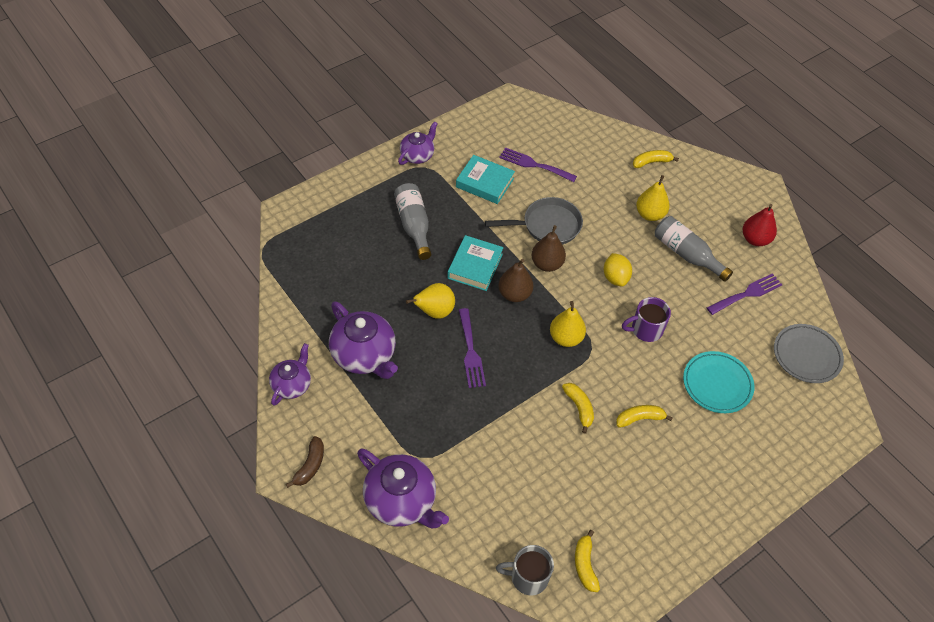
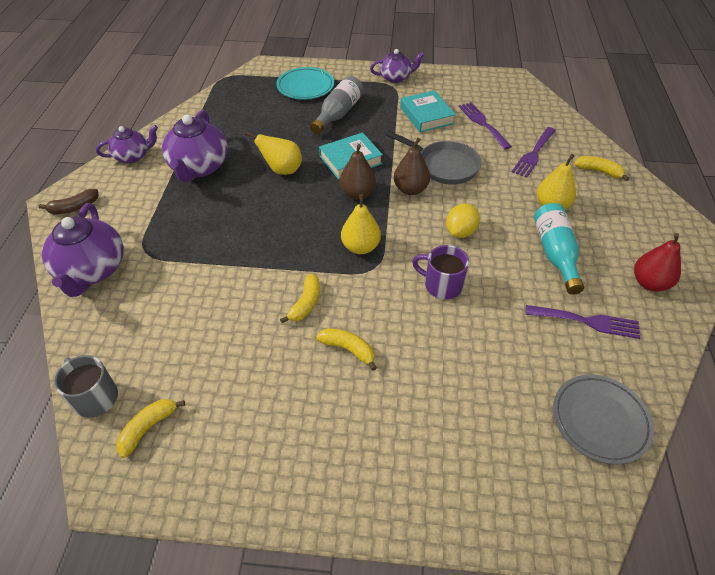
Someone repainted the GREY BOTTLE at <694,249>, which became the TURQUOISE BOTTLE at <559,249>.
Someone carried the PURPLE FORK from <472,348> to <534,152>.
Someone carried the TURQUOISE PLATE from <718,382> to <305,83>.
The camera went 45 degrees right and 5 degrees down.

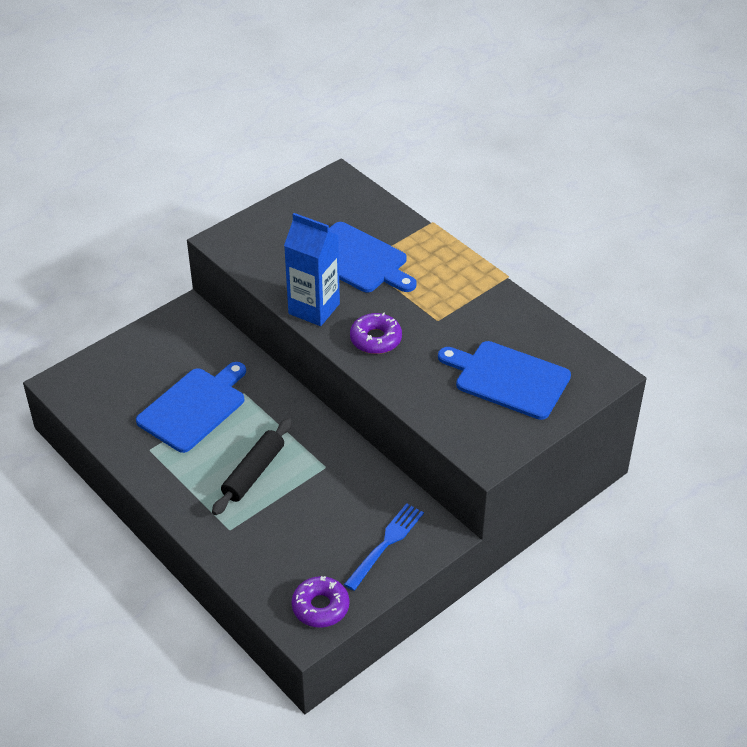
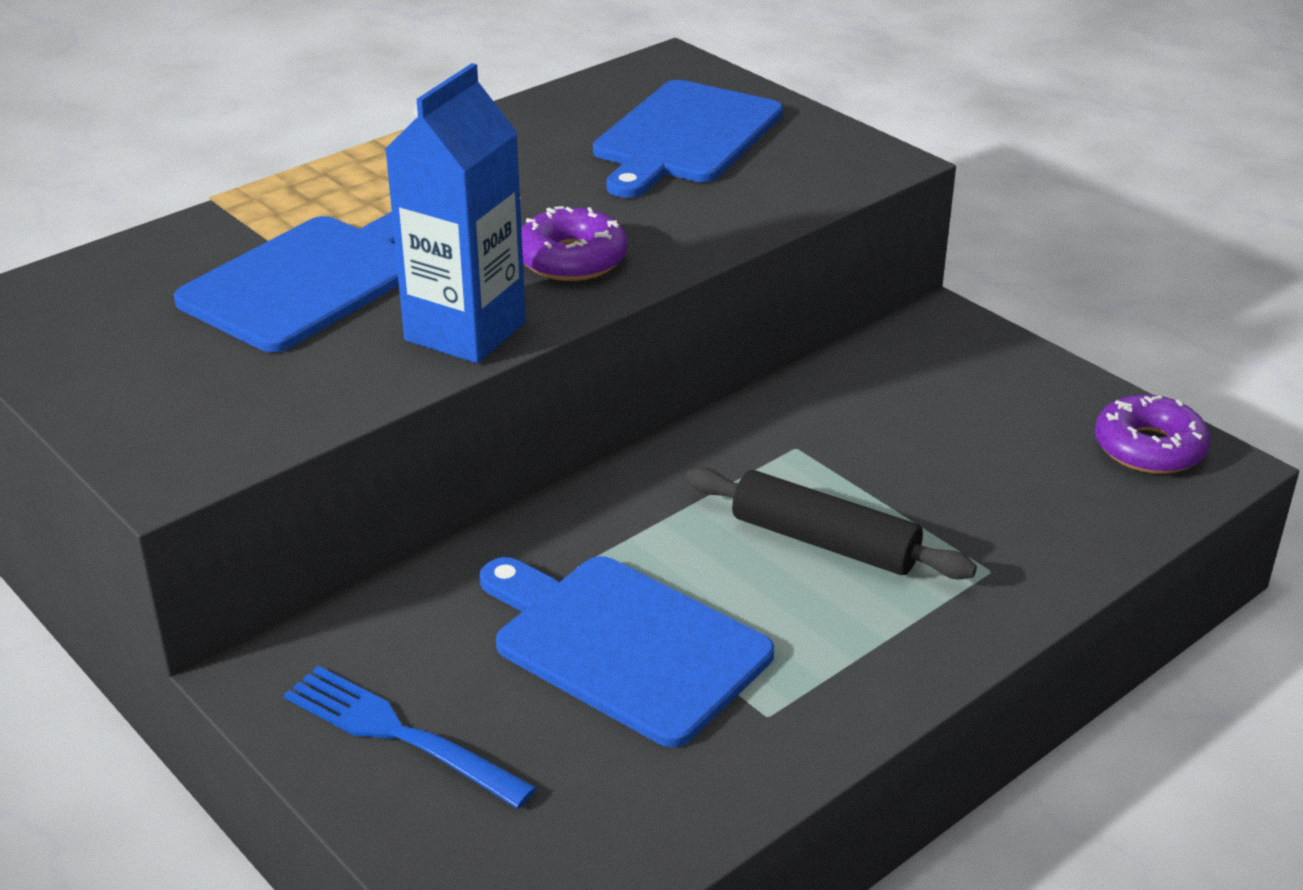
Someone carried the BLUE FORK from <384,547> to <410,737>.
The camera went 90 degrees left and 10 degrees down.

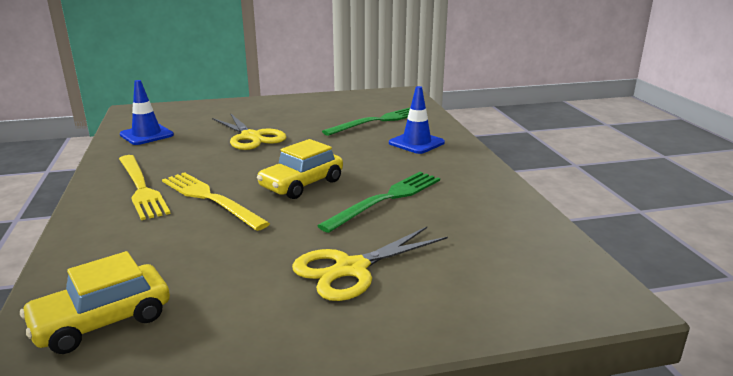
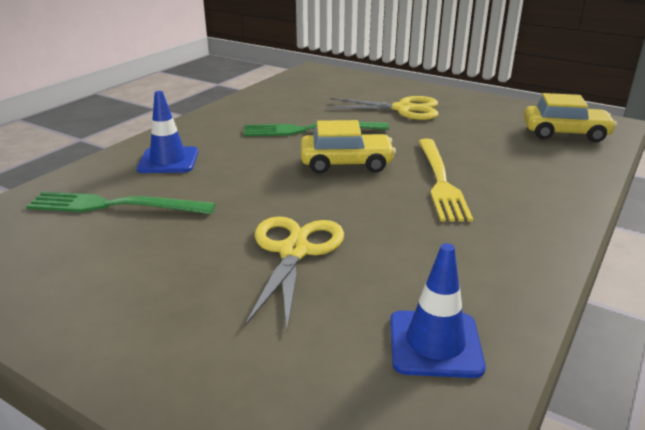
Someone took away the YELLOW FORK at <145,187>.
The camera went 135 degrees left and 5 degrees up.

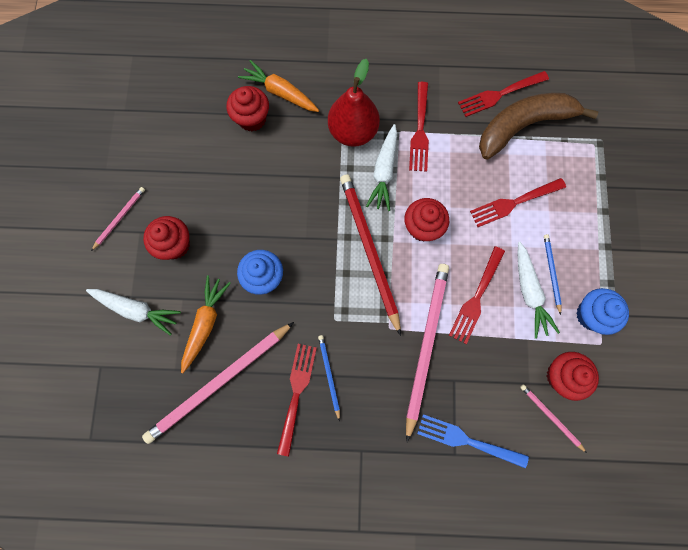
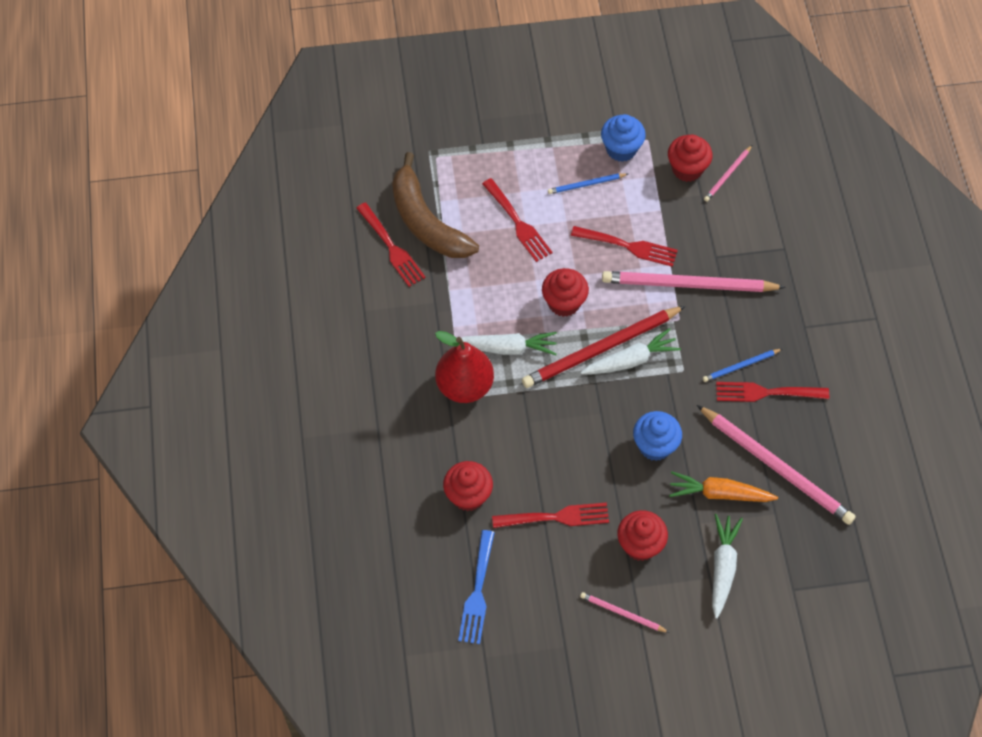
Someone took away the ORANGE CARROT at <278,86>.
Someone carried the RED FORK from <419,127> to <550,515>.
Someone carried the WHITE CARROT from <538,290> to <630,351>.
Someone carried the BLUE FORK from <473,441> to <476,587>.
The camera went 100 degrees left and 15 degrees down.

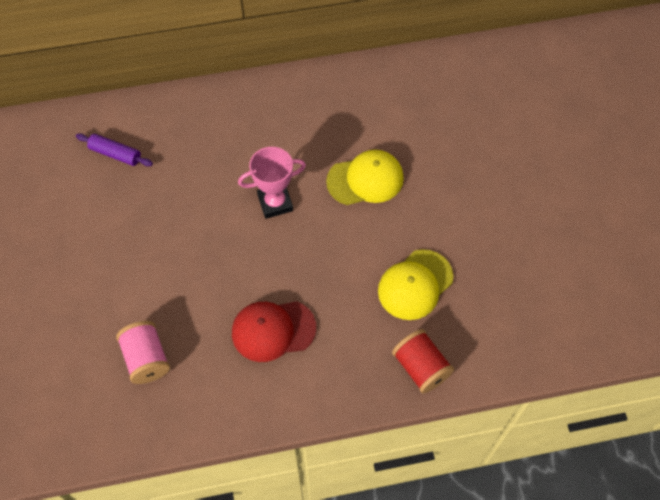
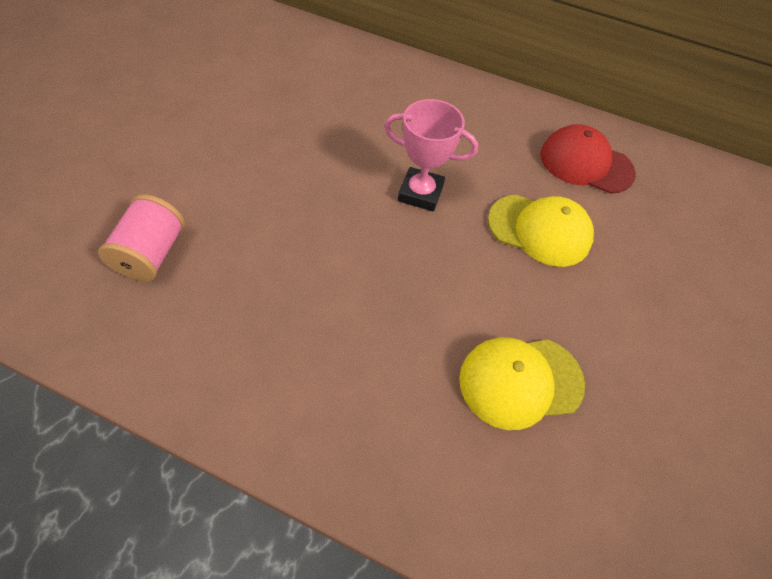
Someone took away the PURPLE ROLLING PIN at <114,149>.
Someone carried the RED CAP from <274,331> to <588,159>.
Someone took away the RED SPOOL at <423,361>.
The camera went 30 degrees right and 5 degrees down.

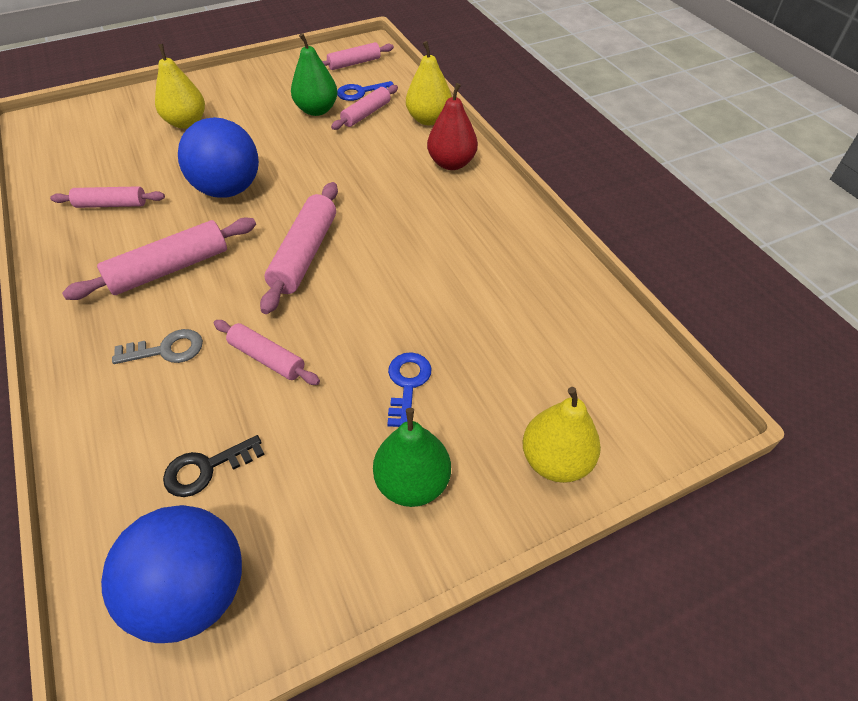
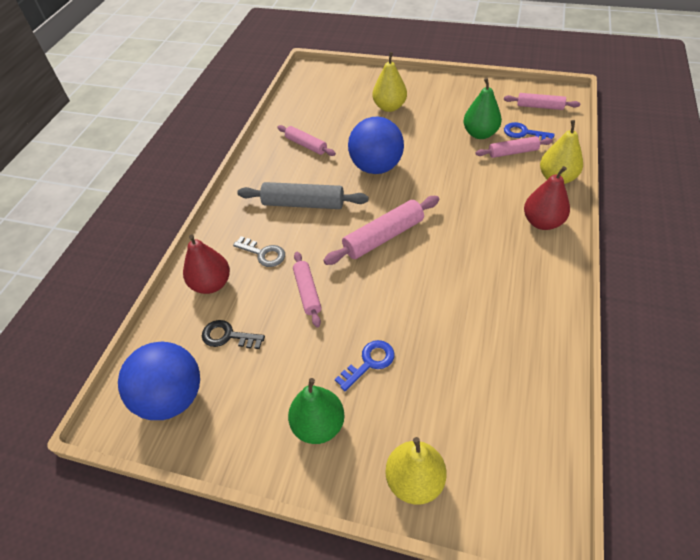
Someone repainted the PINK ROLLING PIN at <159,258>, which became the GREY ROLLING PIN at <302,195>.
Someone put down the RED PEAR at <206,264>.
The camera went 45 degrees right and 0 degrees up.

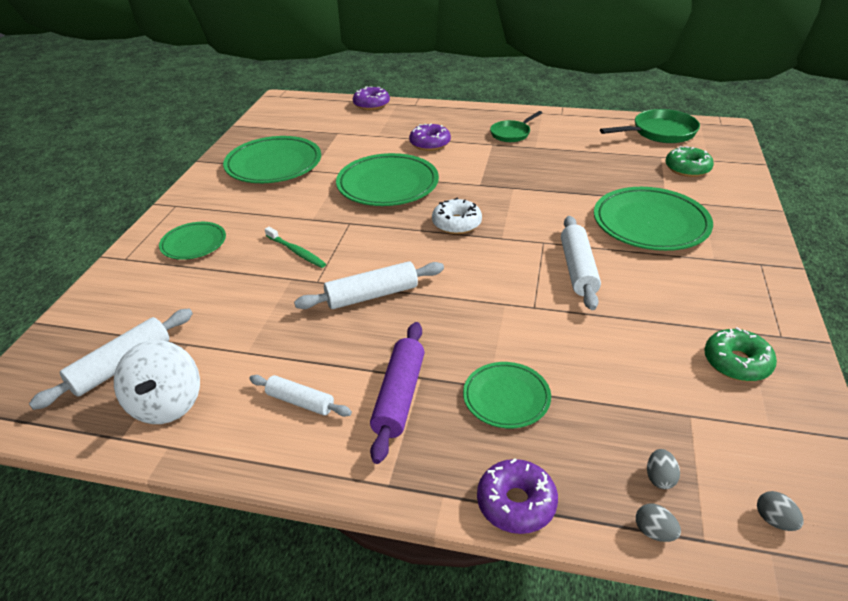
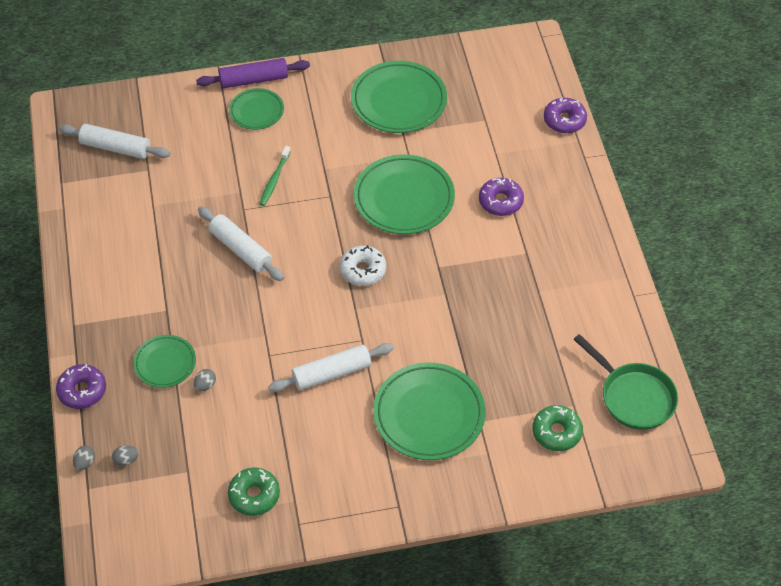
Someone took away the GREEN PAN at <516,126>.
Someone carried the PURPLE ROLLING PIN from <397,393> to <253,73>.
Someone took away the WHITE SPINNING TOP at <157,382>.
Someone took away the WHITE ROLLING PIN at <300,396>.
Someone carried the GREY EGG from <780,511> to <205,380>.
The camera went 65 degrees right and 15 degrees up.

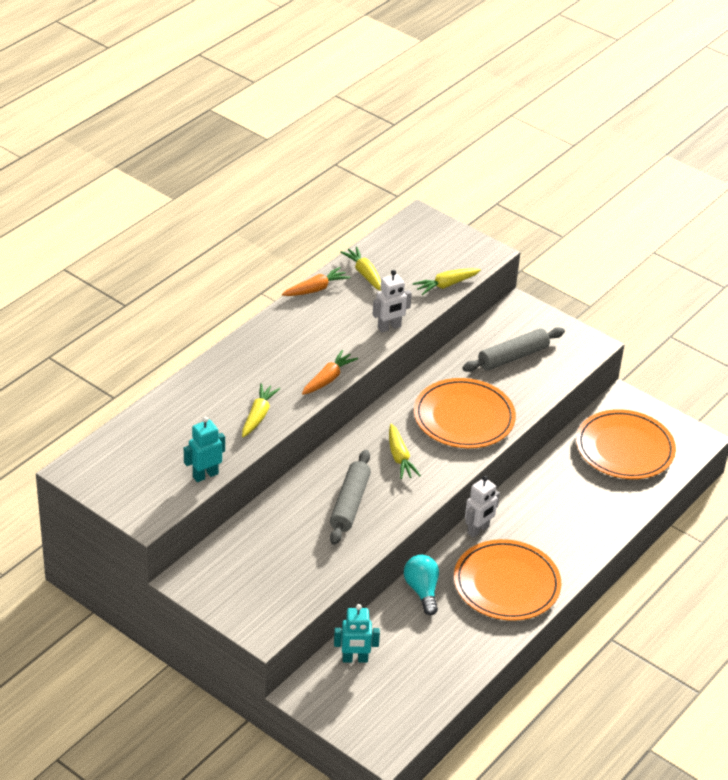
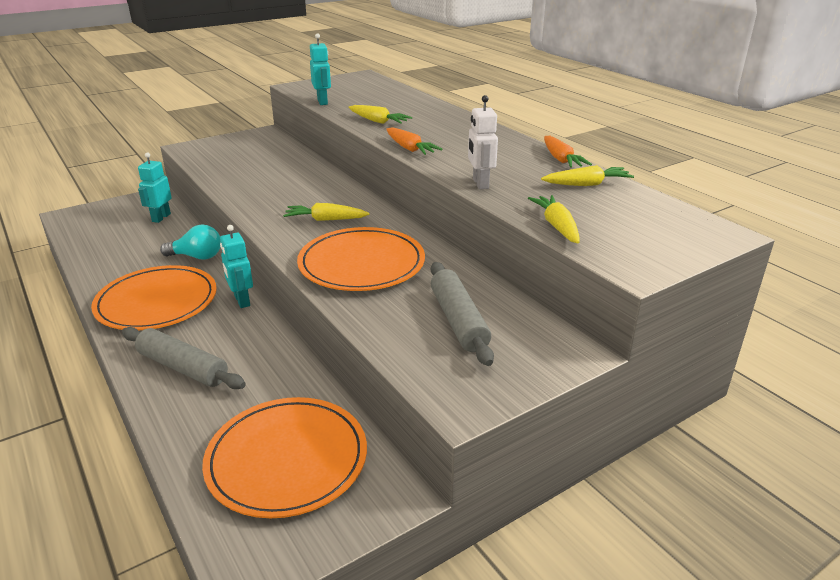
Someone carried the GREY ROLLING PIN from <350,497> to <184,358>.
Someone repainted the WHITE ROBOT at <482,507>, which became the TURQUOISE ROBOT at <236,266>.
The camera went 110 degrees right and 10 degrees down.

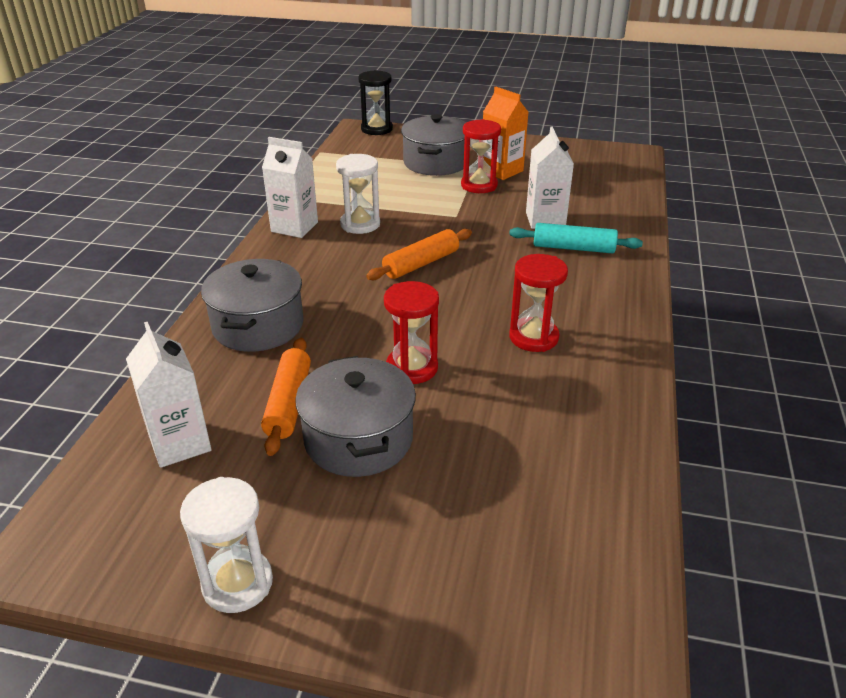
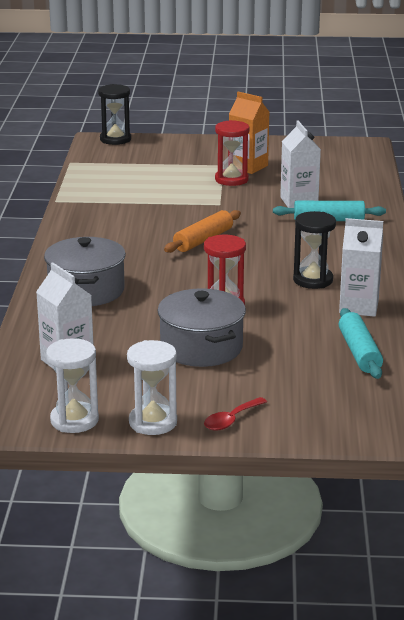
Someone took away the GREY POT at <433,145>.
Someone carried the WHITE CARTON from <290,187> to <361,267>.
Someone carried the WHITE HOURGLASS from <358,194> to <72,385>.
Someone repainted the RED HOURGLASS at <538,303>, which became the BLACK HOURGLASS at <314,250>.
Someone took away the ORANGE ROLLING PIN at <286,397>.
Someone put down the TURQUOISE ROLLING PIN at <361,343>.
Someone put down the RED SPOON at <235,414>.
The camera went 10 degrees left and 10 degrees down.

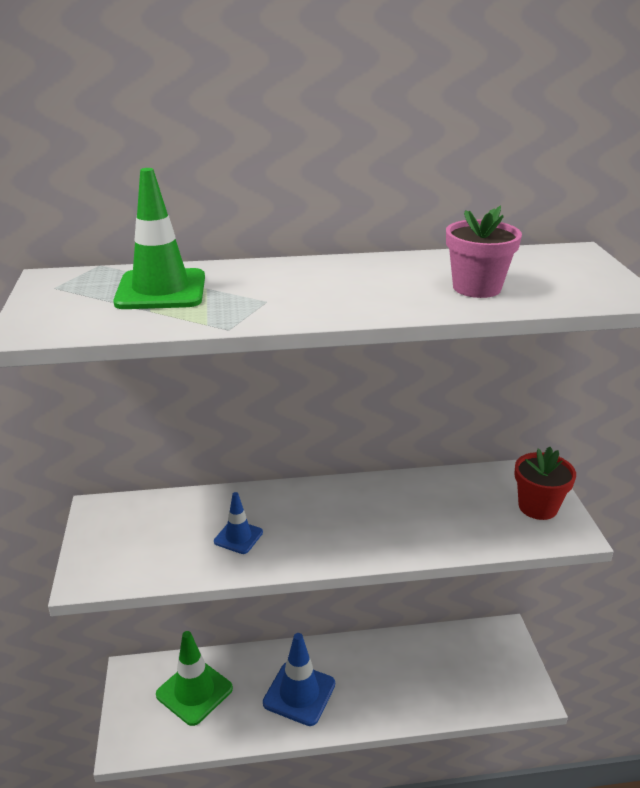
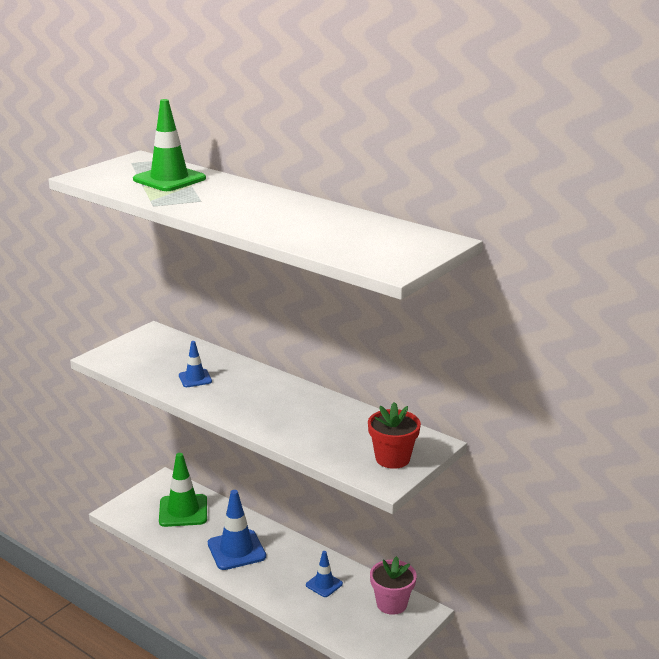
Someone carried the PINK FLOWER POT from <484,252> to <393,585>.
Someone put down the BLUE TRAFFIC CONE at <324,574>.
The camera went 45 degrees right and 5 degrees down.

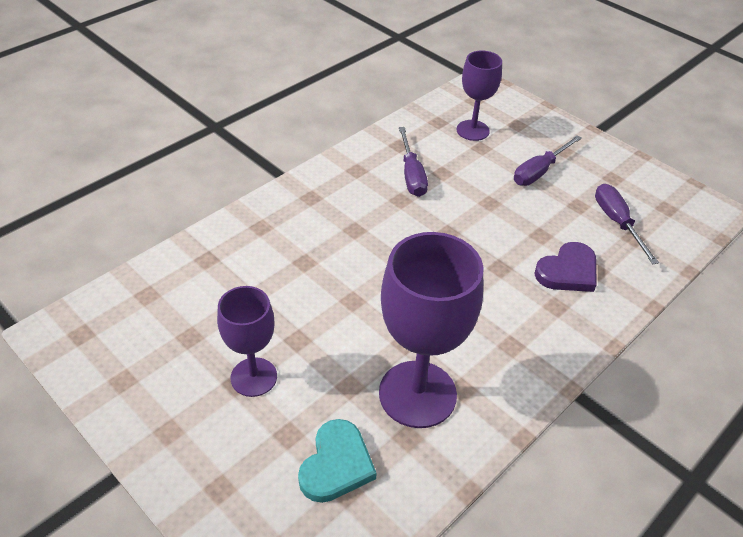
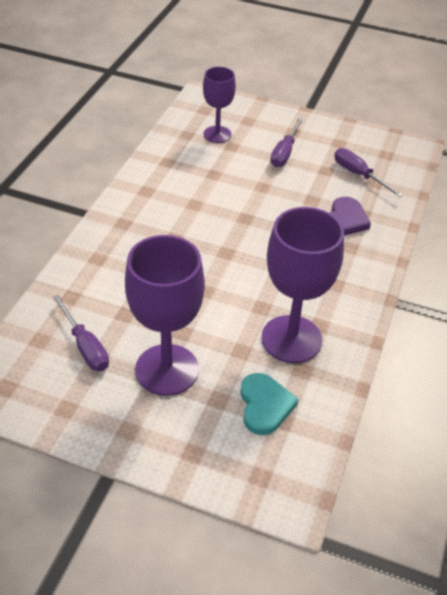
Someone carried the PURPLE SCREWDRIVER from <413,162> to <81,333>.
Someone scaled the PURPLE GOBLET at <247,341> by 1.67.
The camera went 25 degrees left and 0 degrees up.

